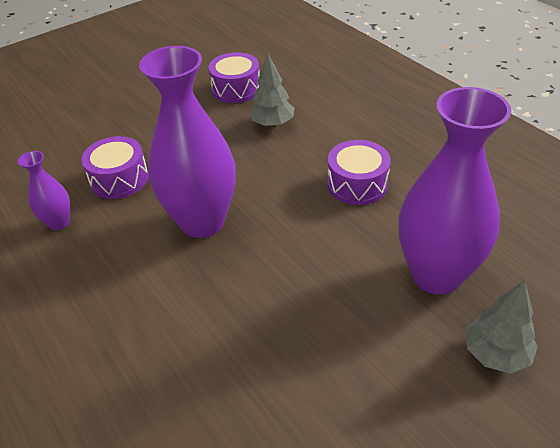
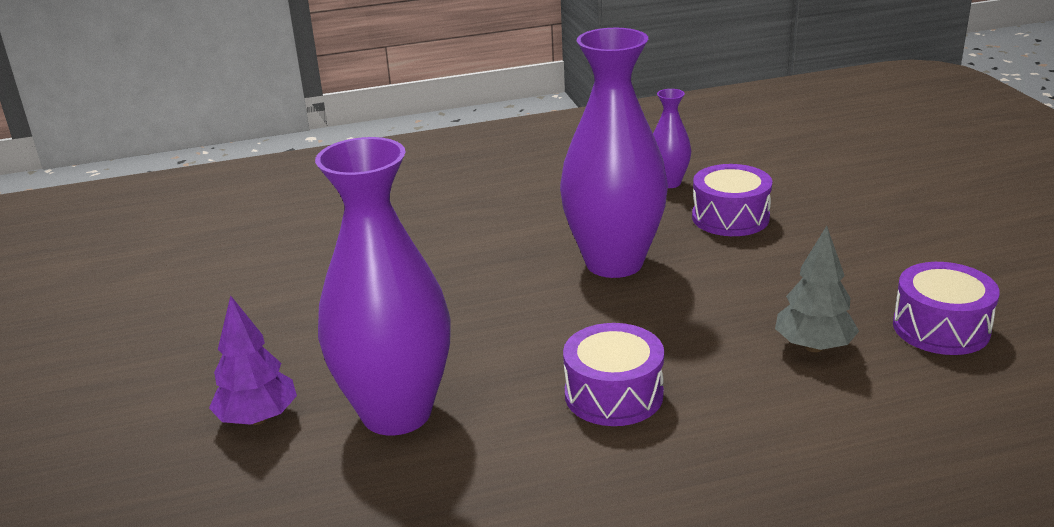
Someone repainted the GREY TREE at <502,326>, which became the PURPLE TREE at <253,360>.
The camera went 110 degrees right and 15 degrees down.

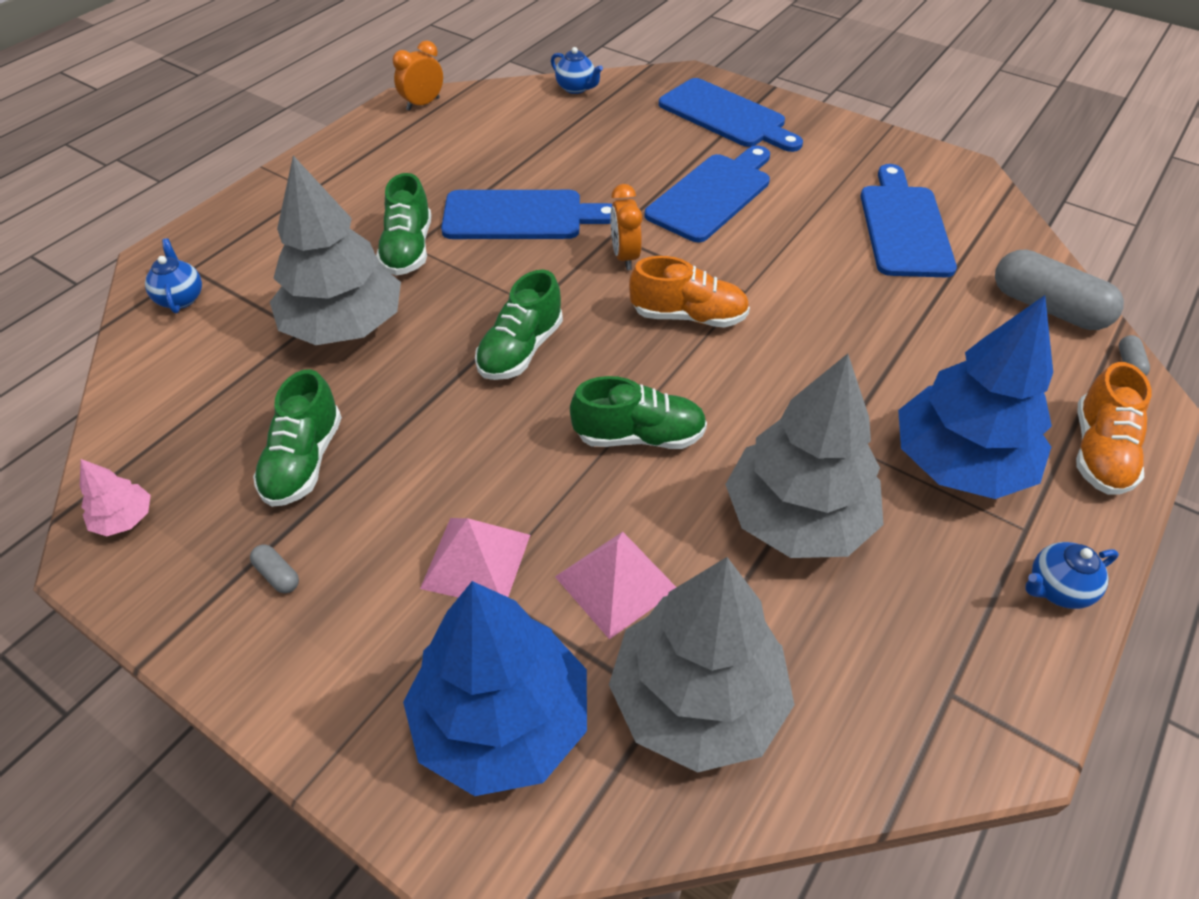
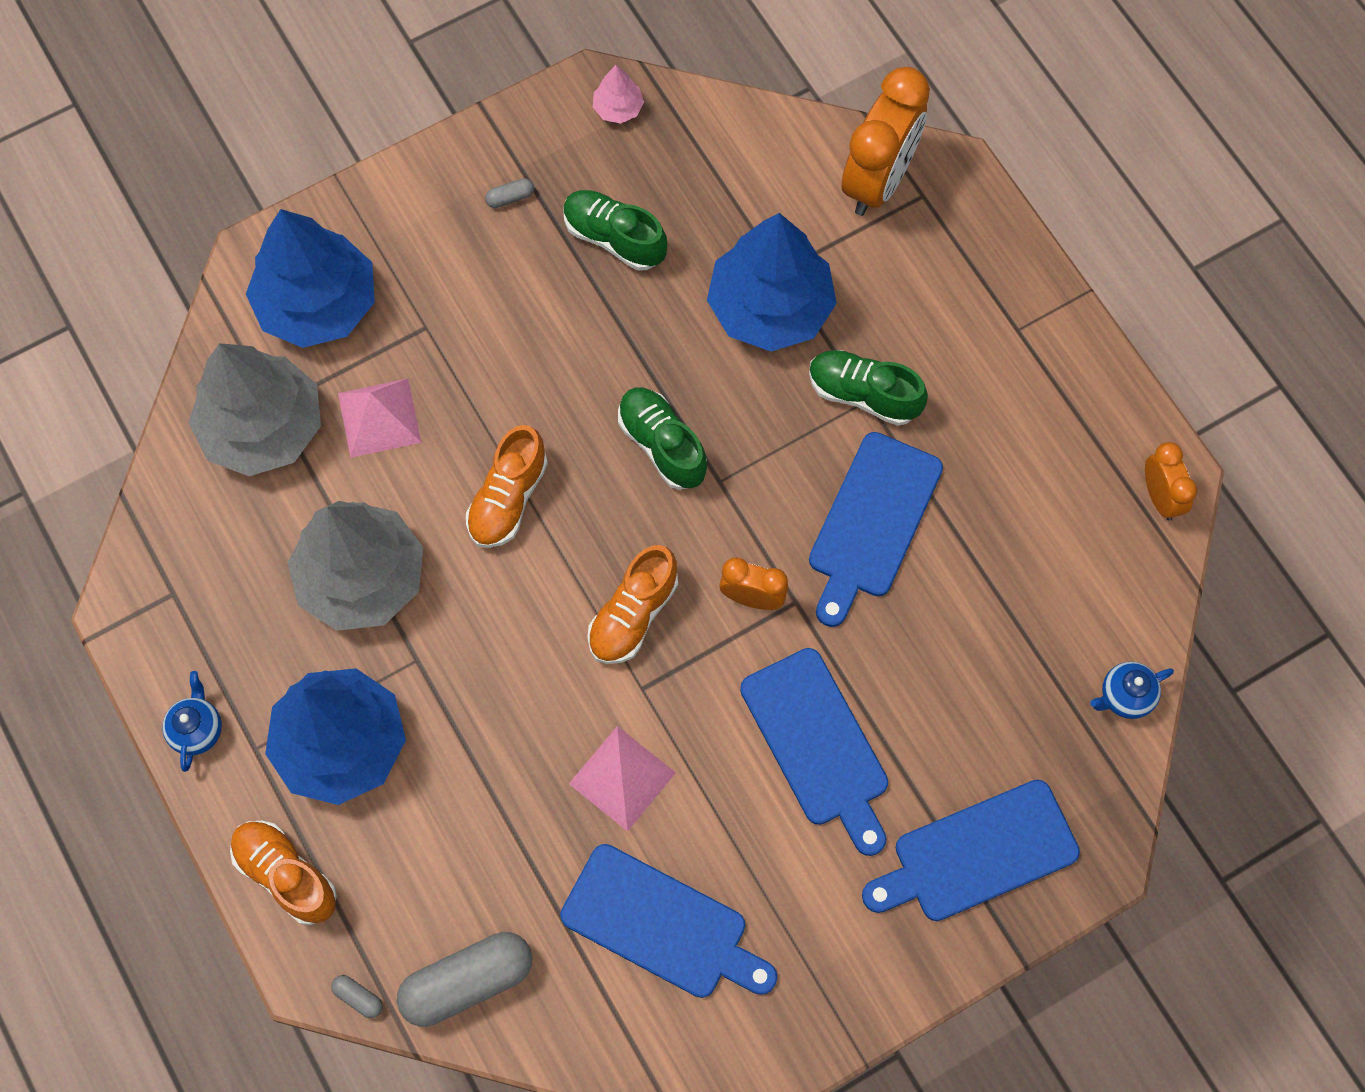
Someone repainted the GREY TREE at <335,250>, which became the BLUE TREE at <772,282>.
Someone swapped the BLUE TEAPOT at <173,275> for the ORANGE CLOCK at <885,141>.
Someone repainted the GREEN SHOE at <638,412>, which became the ORANGE SHOE at <507,486>.
Someone carried the PINK PYRAMID from <475,558> to <622,778>.
The camera went 115 degrees right and 20 degrees up.

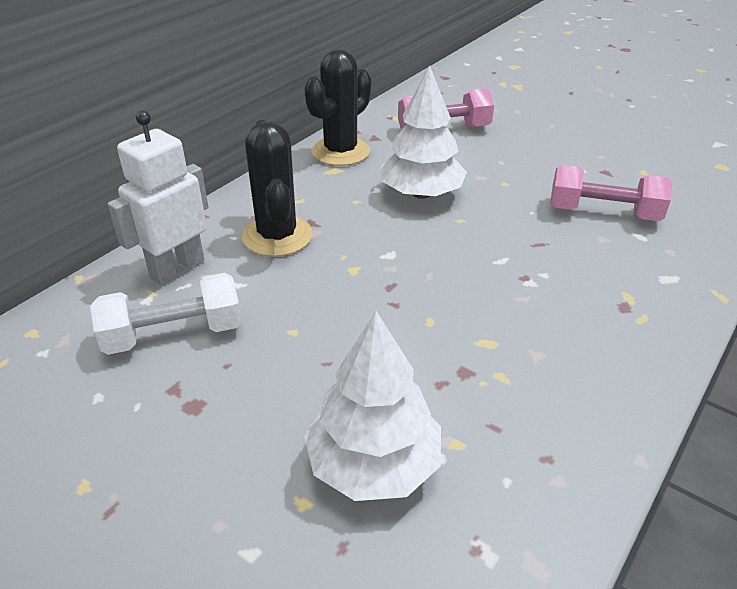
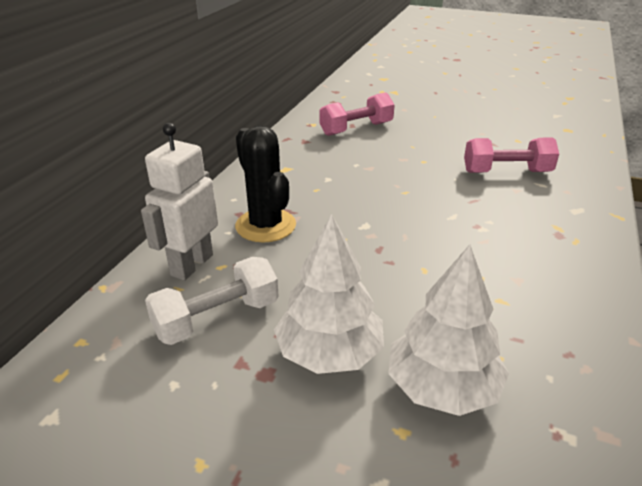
Someone took away the BLACK CACTUS at <337,107>.
Someone carried the WHITE TREE from <423,132> to <329,294>.
The camera went 15 degrees left and 5 degrees down.

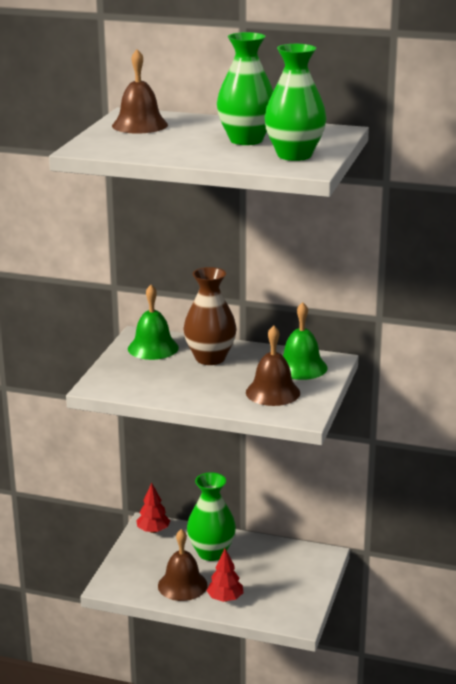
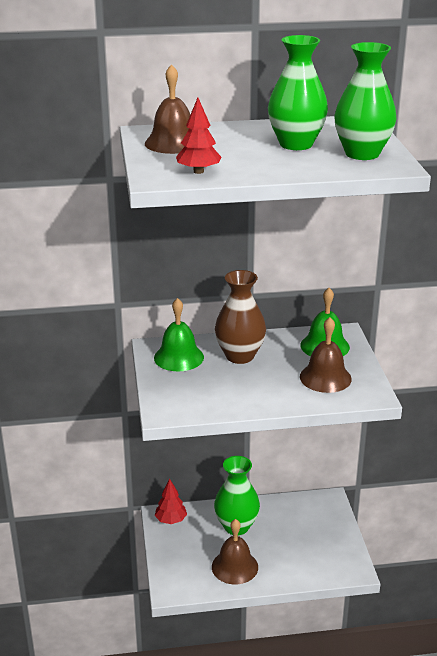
Someone carried the RED TREE from <225,575> to <199,136>.
The camera went 25 degrees left and 5 degrees up.

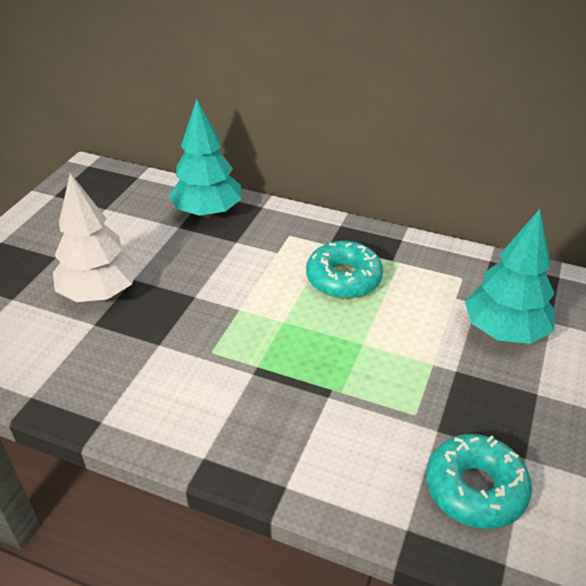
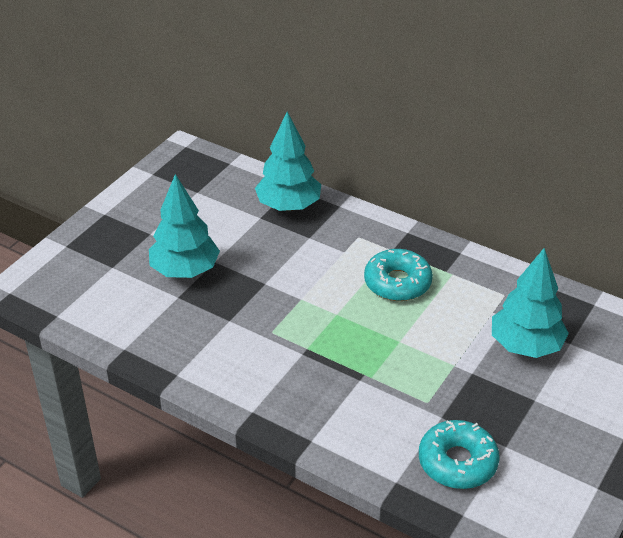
Someone repainted the WHITE TREE at <95,237>, which became the TURQUOISE TREE at <184,226>.
The camera went 10 degrees right and 0 degrees up.

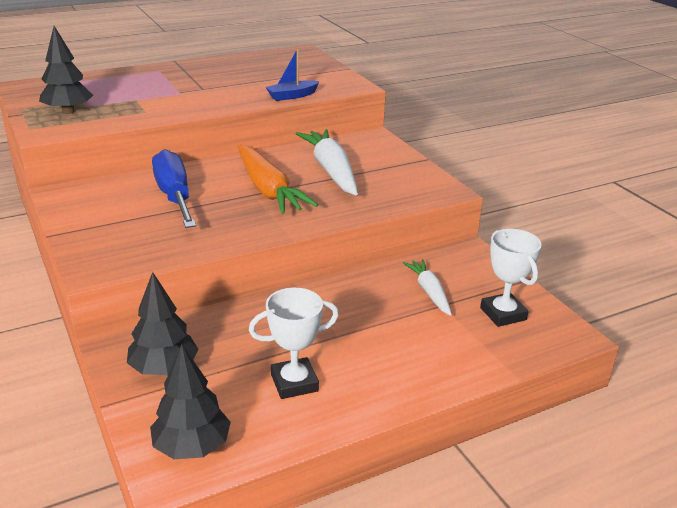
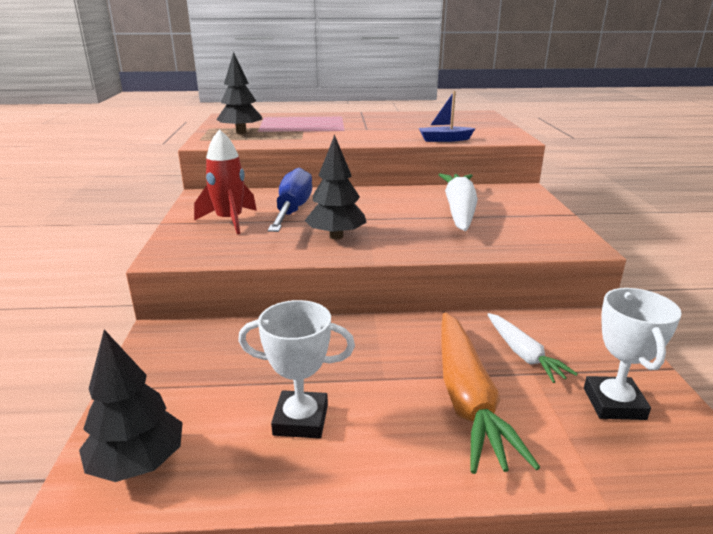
Someone carried the ORANGE CARROT from <278,179> to <490,393>.
Someone rotated the WHITE CARROT at <427,287> by 150 degrees clockwise.
Someone carried the BLACK TREE from <163,323> to <335,187>.
Someone put down the RED ROCKET at <225,182>.
The camera went 25 degrees right and 5 degrees down.

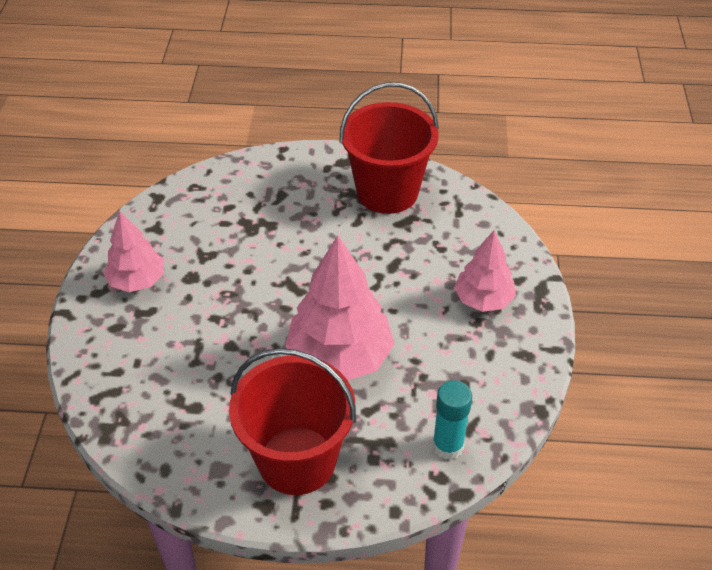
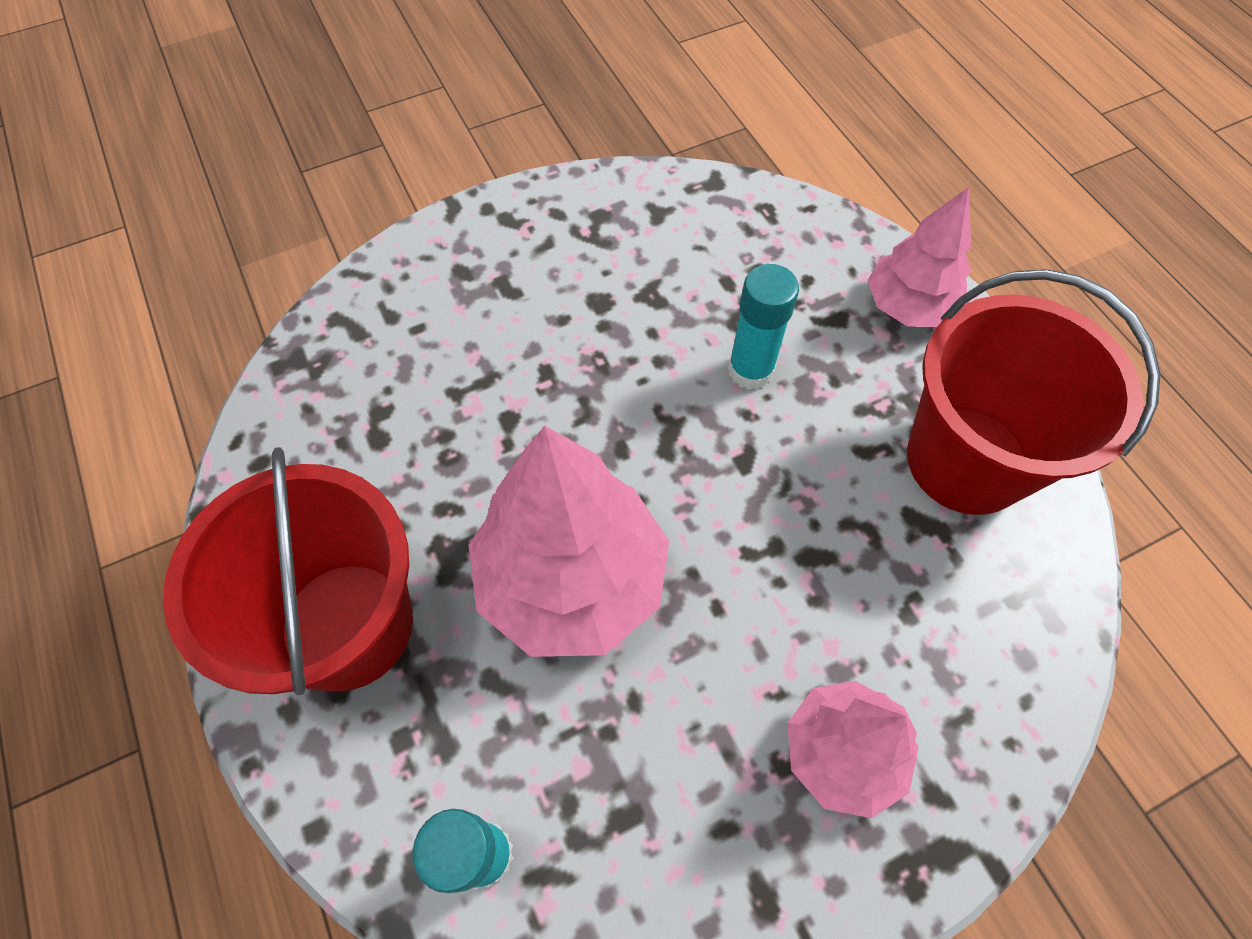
Someone carried the PINK TREE from <133,251> to <919,257>.
Someone put down the TURQUOISE GLUE STICK at <763,327>.
The camera went 60 degrees right and 15 degrees up.

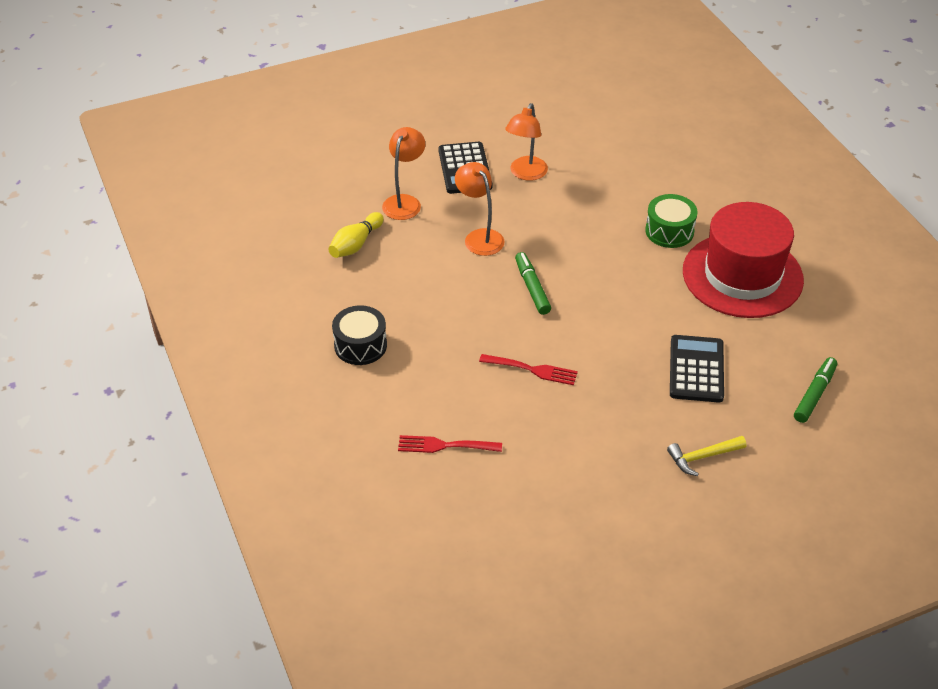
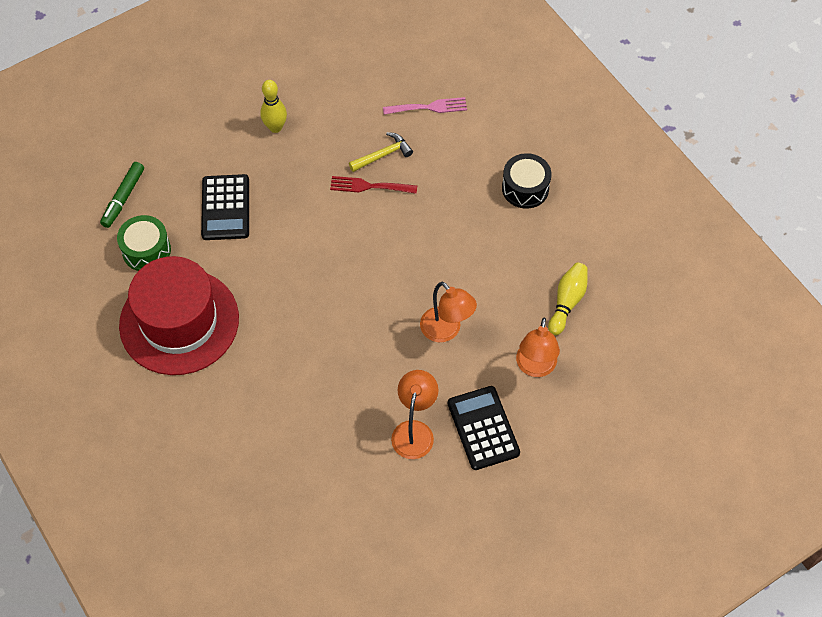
Someone carried the GREEN DRUM from <671,221> to <144,243>.
Someone took away the GREEN MARKER at <533,283>.
Someone repainted the RED FORK at <450,444>, which became the PINK FORK at <425,106>.
Someone carried the YELLOW HAMMER from <707,456> to <381,152>.
Someone put down the YELLOW BOWLING PIN at <273,106>.
The camera went 170 degrees right and 15 degrees up.

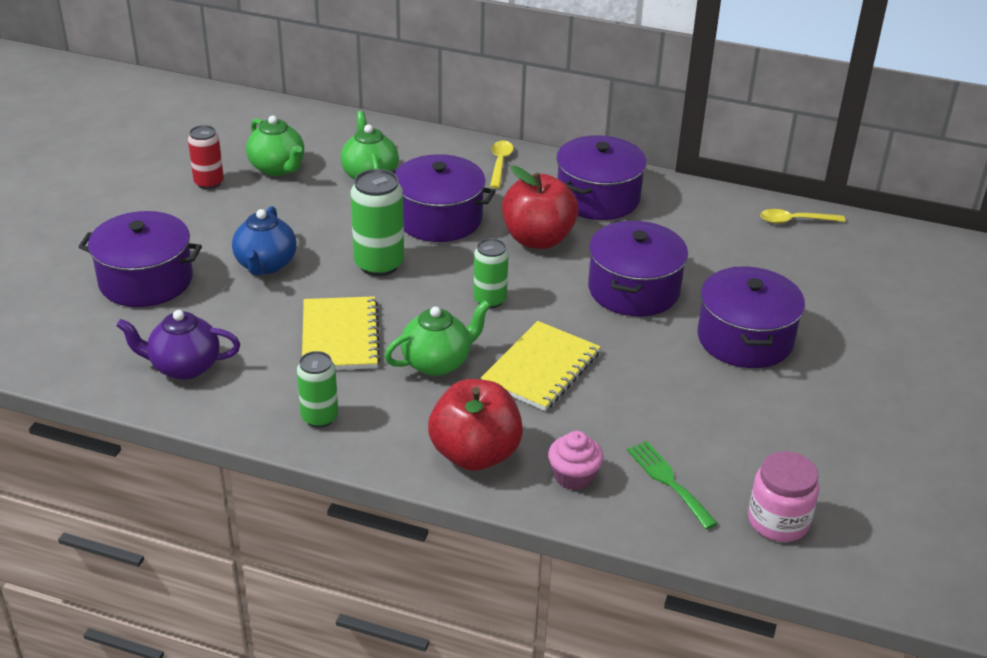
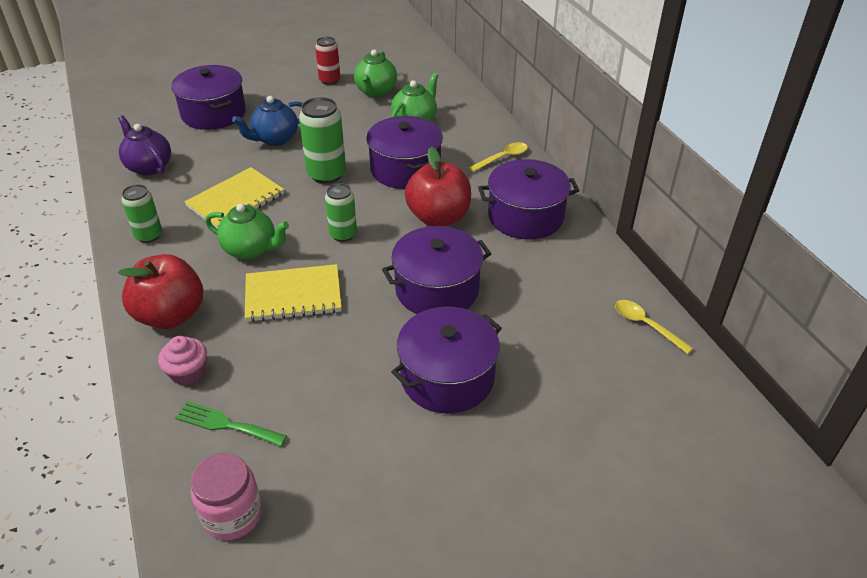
Someone rotated the GREEN FORK at <672,485> by 90 degrees counterclockwise.
The camera went 50 degrees right and 5 degrees up.

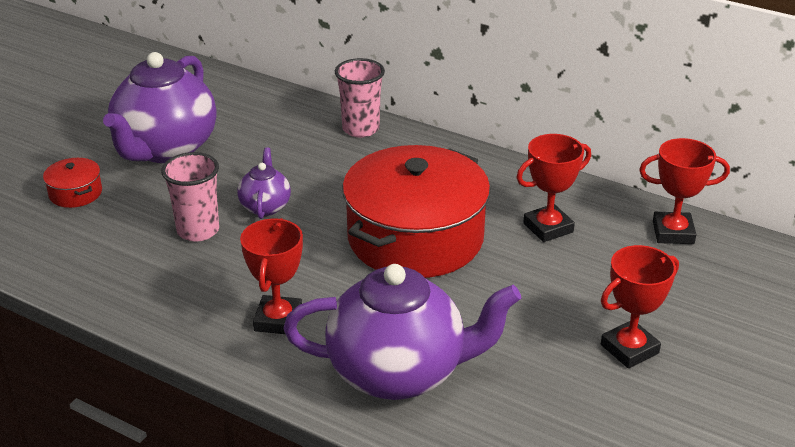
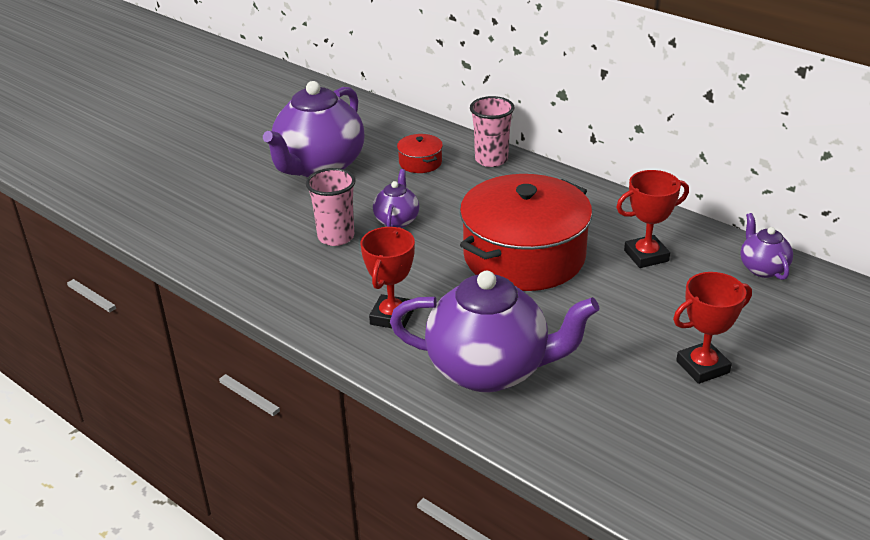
Someone swapped the RED TROPHY at <684,191> for the PURPLE TEAPOT at <766,246>.
Someone carried the RED POT from <72,183> to <420,153>.
The camera went 10 degrees right and 0 degrees up.

